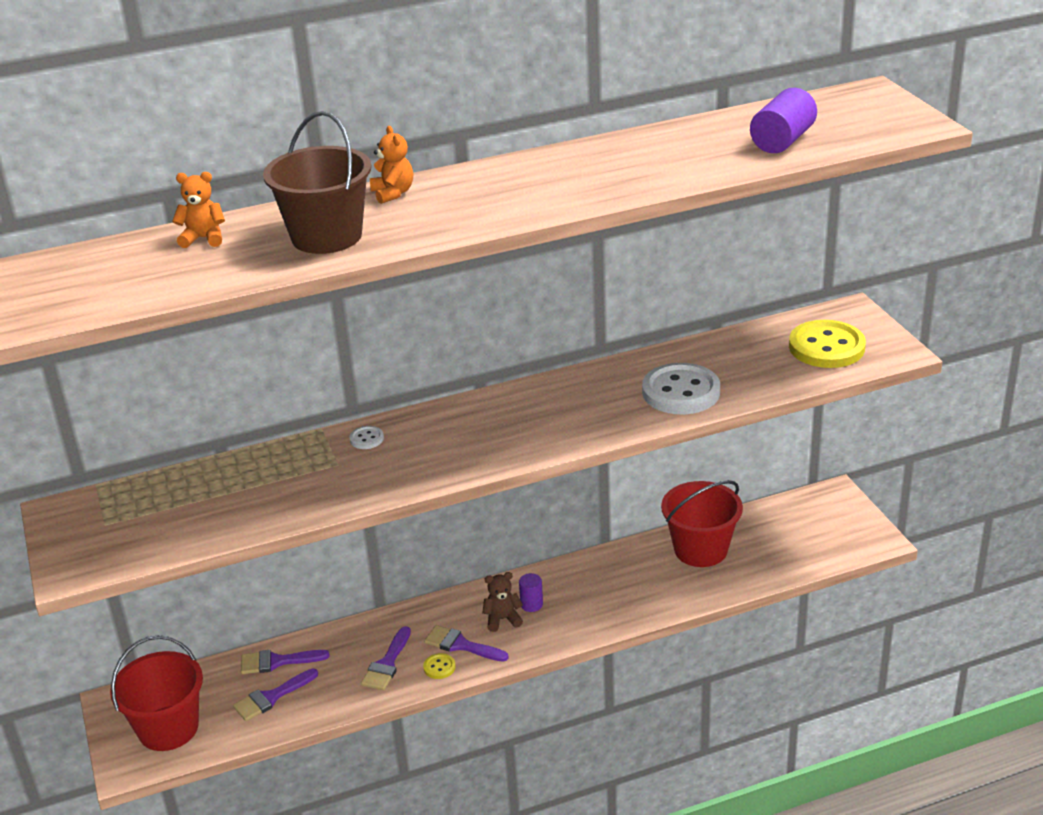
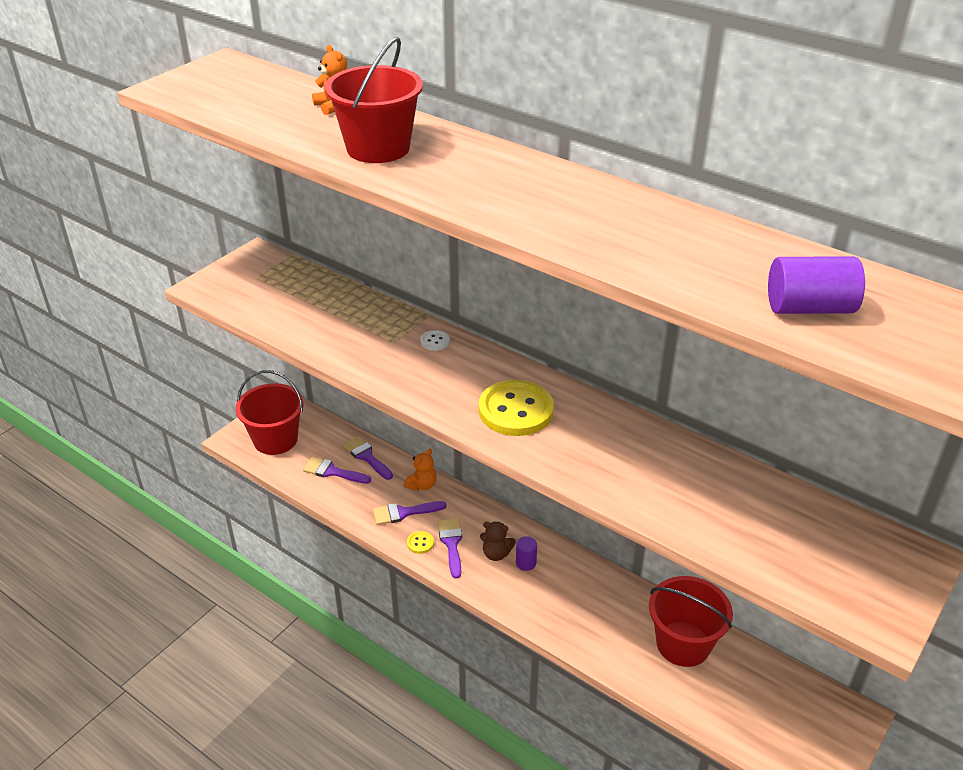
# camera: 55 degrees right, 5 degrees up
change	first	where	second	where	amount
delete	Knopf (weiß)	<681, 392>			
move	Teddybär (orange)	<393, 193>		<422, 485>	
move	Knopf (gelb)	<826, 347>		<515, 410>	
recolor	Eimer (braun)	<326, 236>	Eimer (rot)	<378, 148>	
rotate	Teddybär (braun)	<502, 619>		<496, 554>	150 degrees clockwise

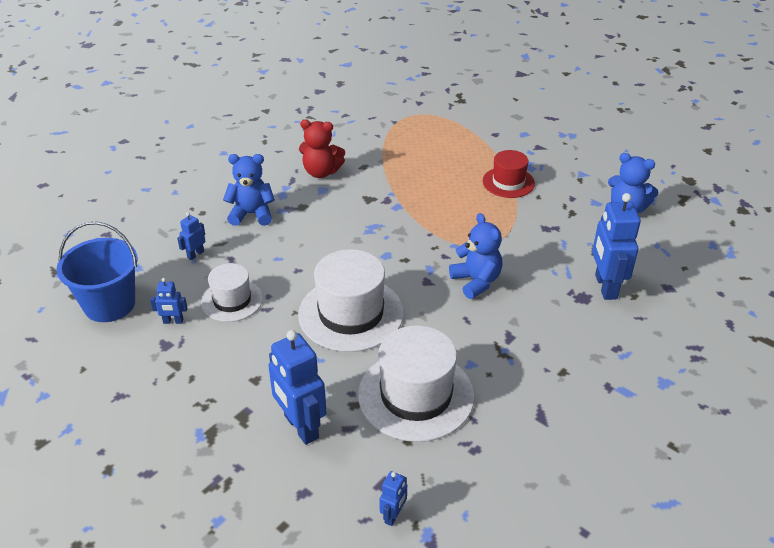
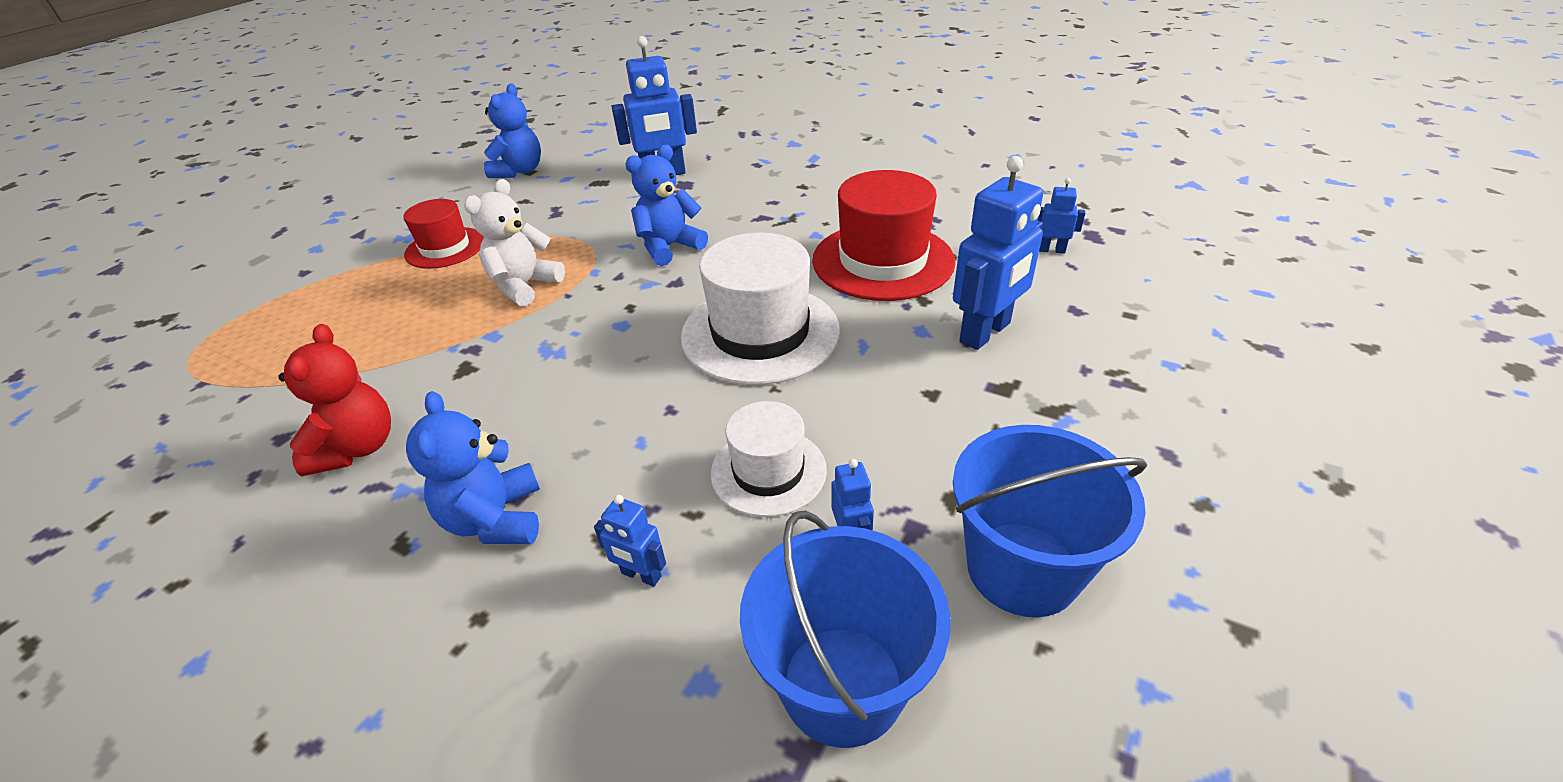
# camera: 100 degrees left, 0 degrees up
change	first	where	second	where	amount
insert			Teddybär (weiß)	<524, 286>	
insert			Eimer (blau)	<1022, 568>	
recolor	Hut (weiß)	<416, 395>	Hut (rot)	<883, 261>	

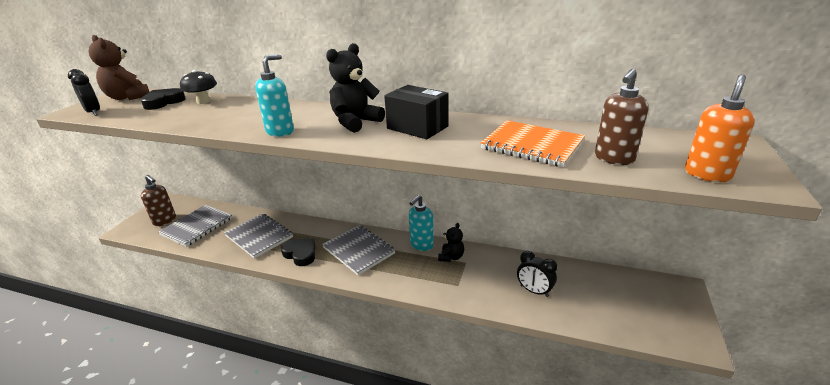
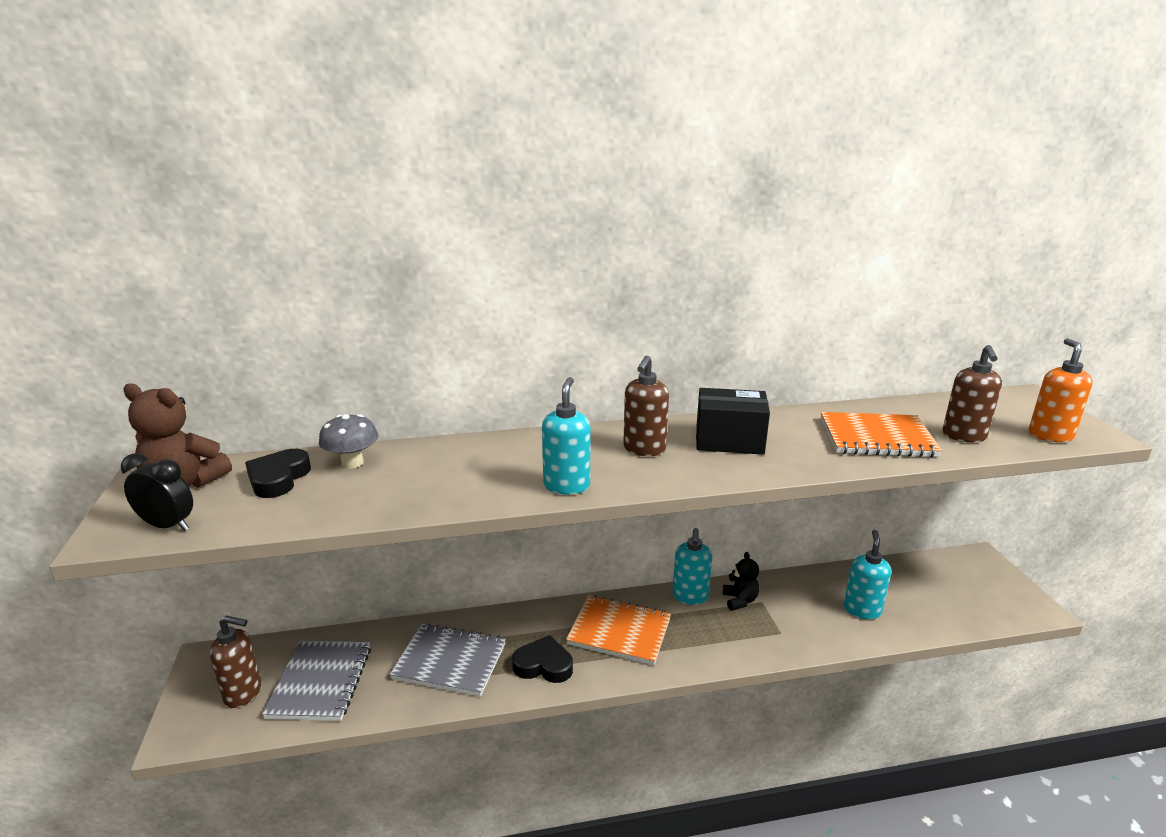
# camera: 30 degrees left, 5 degrees down
change	first	where	second	where	amount
replace	Teddybär (schwarz)	<355, 122>	Seifenspender (braun)	<644, 449>	
replace	Wecker (schwarz)	<534, 291>	Seifenspender (türkis)	<862, 610>	
recolor	Pilz (schwarz)	<203, 101>	Pilz (grau)	<352, 463>	
recolor	Notizbuch (grau)	<359, 250>	Notizbuch (orange)	<619, 631>	

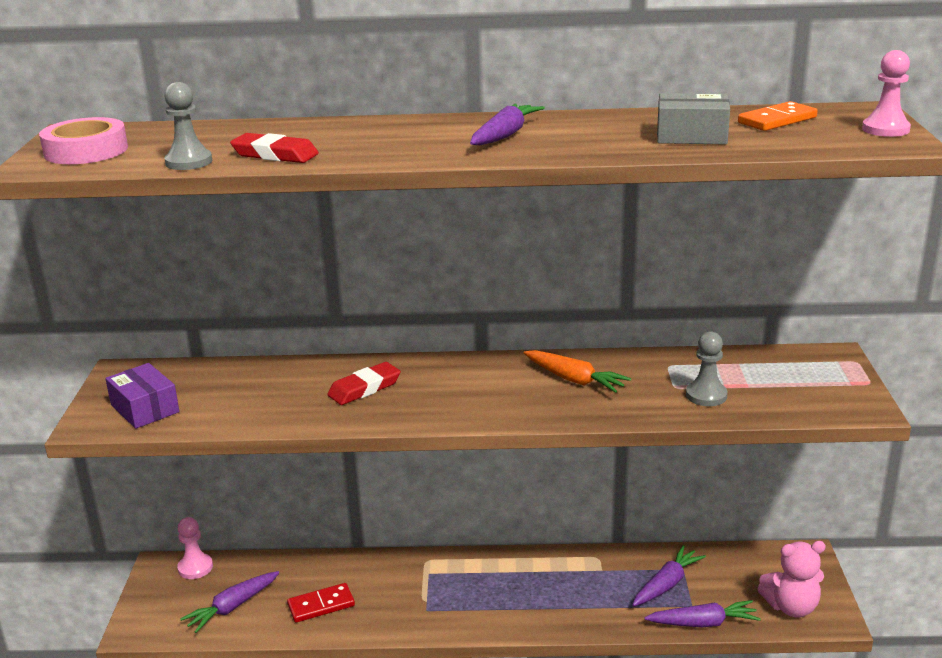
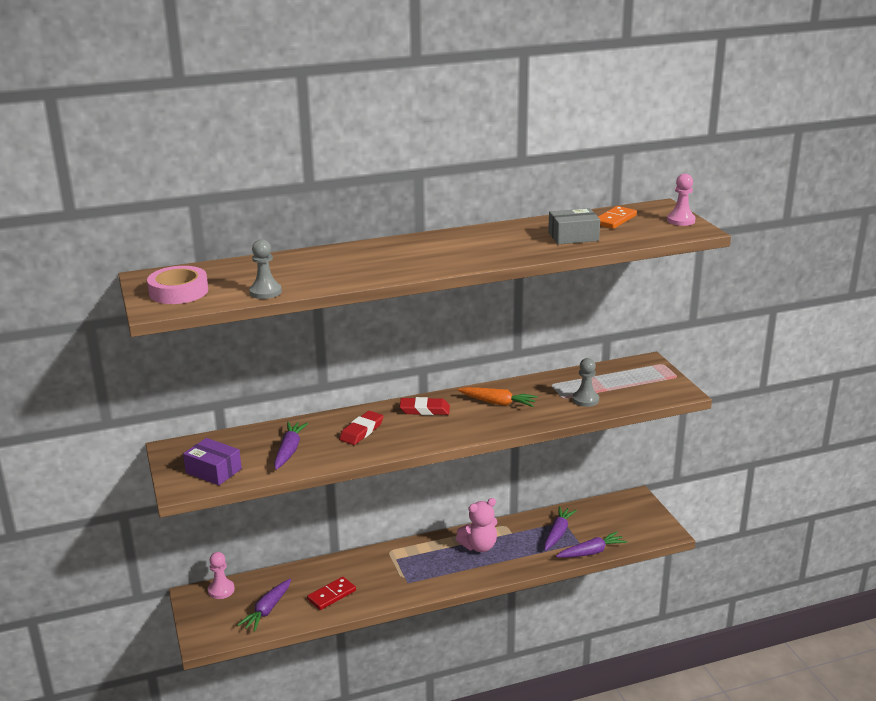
# camera: 20 degrees left, 0 degrees up
change	first	where	second	where	amount
move	Radiergummi (rot)	<275, 154>		<424, 410>	
move	Karotte (lila)	<505, 135>		<289, 451>	
move	Teddybär (rosa)	<791, 607>		<479, 546>	

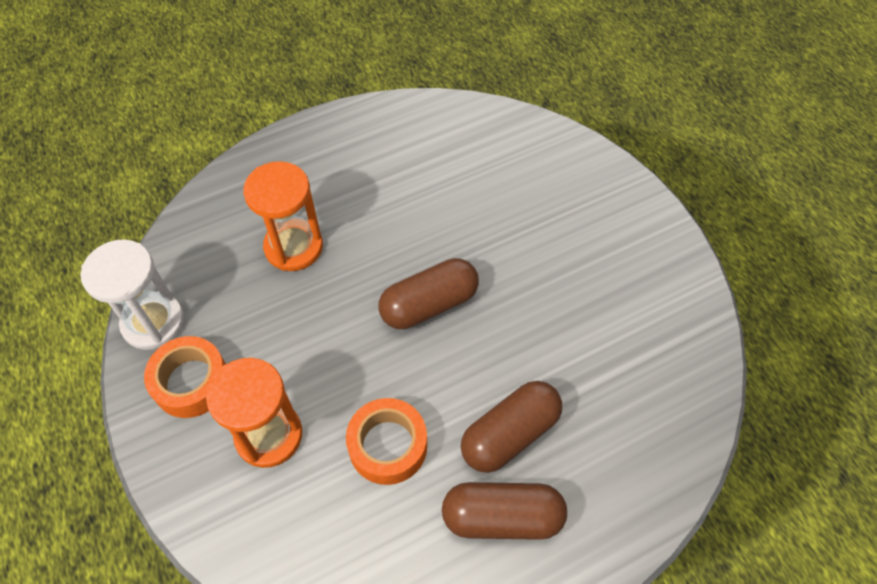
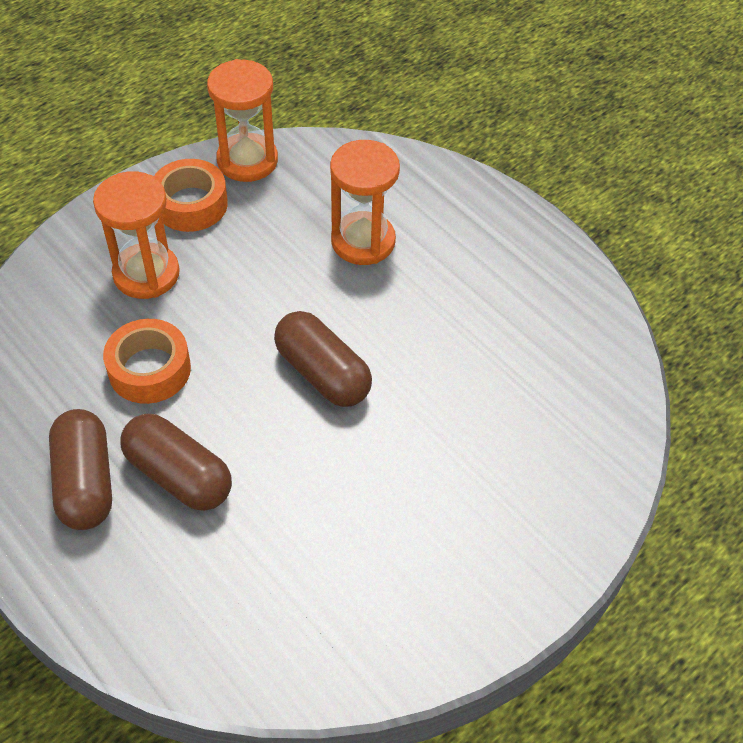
# camera: 75 degrees right, 5 degrees down
change	first	where	second	where	amount
recolor	Sanduhr (weiß)	<153, 322>	Sanduhr (orange)	<247, 160>	

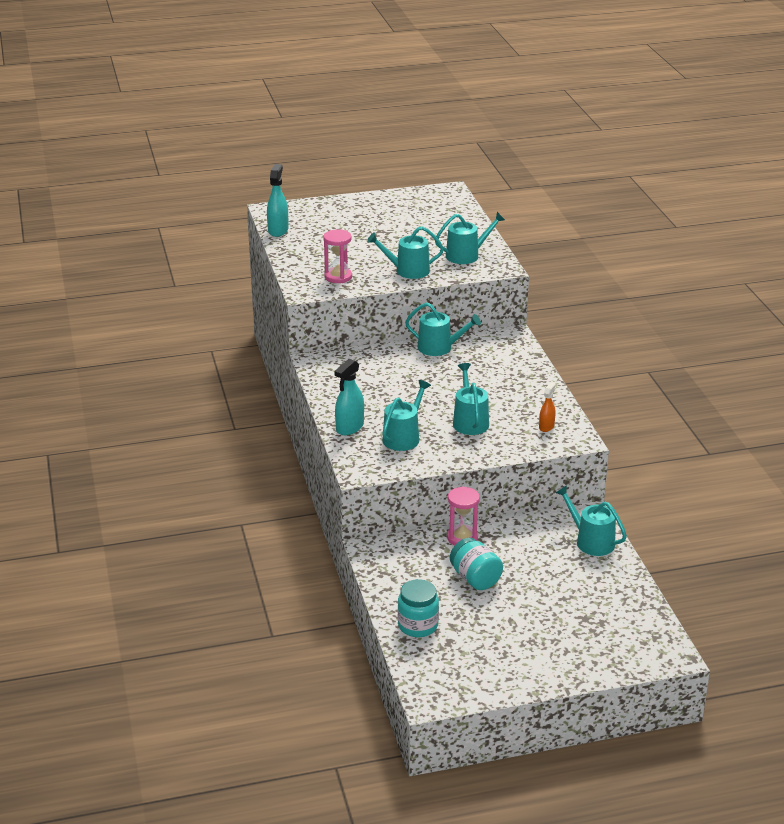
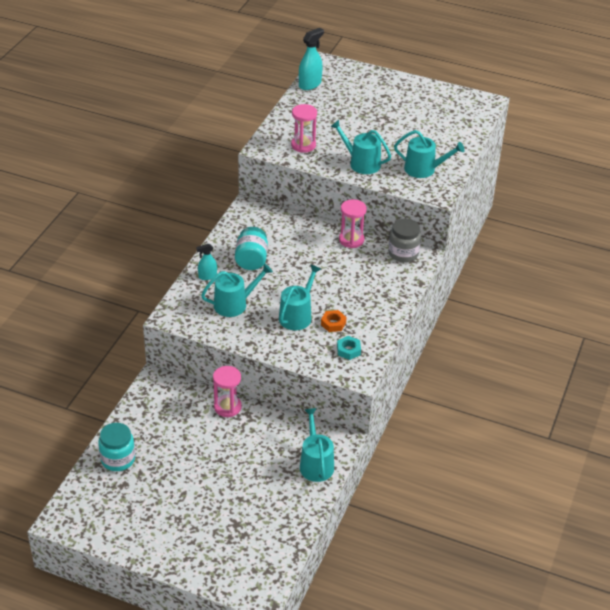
# camera: 35 degrees right, 10 degrees up
change	first	where	second	where	amount
insert			Sechskantmutter (orange)	<333, 323>	
insert			Einmachglas (grau)	<403, 253>	
move	Einmachglas (türkis)	<475, 578>		<251, 260>	
replace	Gießkanne (türkis)	<439, 348>	Sanduhr (rosa)	<351, 240>	
replace	Sprühflasche (orange)	<546, 427>	Sechskantmutter (türkis)	<348, 350>	
resize	Sprühflasche (türkis)	<349, 427>		<207, 276>	x0.61

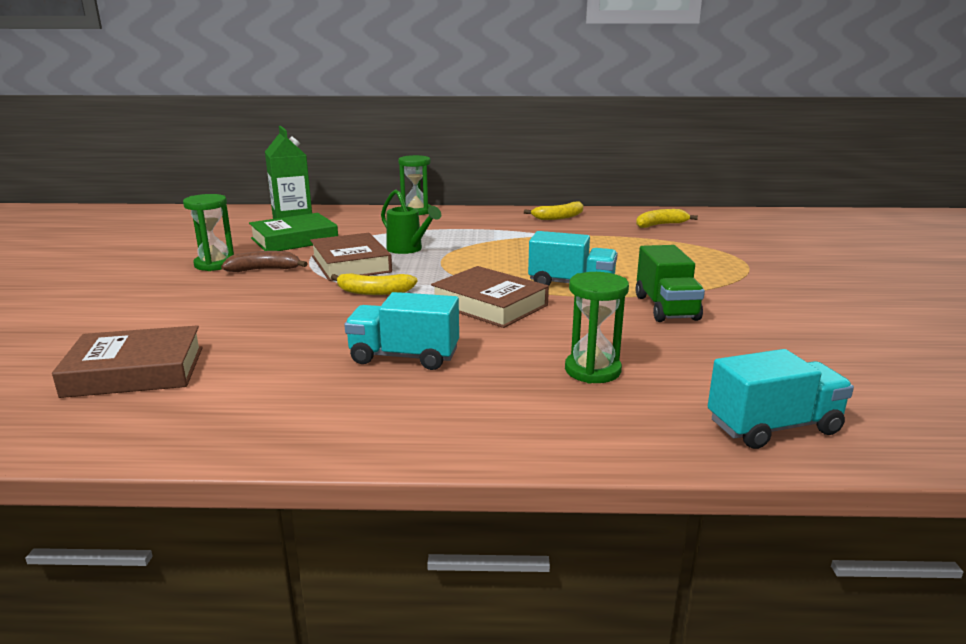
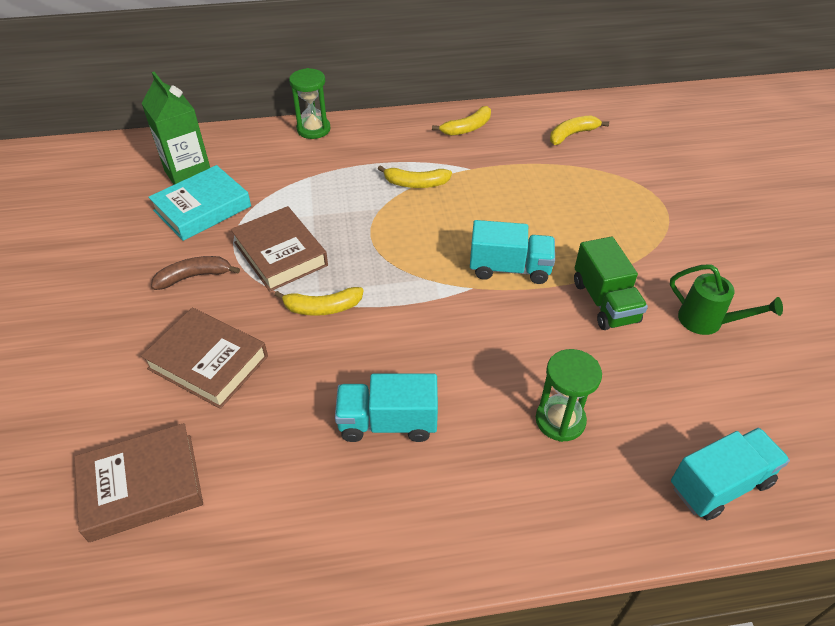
# camera: 10 degrees left, 25 degrees up
change	first	where	second	where	amount
delete	Sanduhr (grün)	<215, 264>			
insert			Banane (gelb)	<416, 183>	
move	Gießkanne (grün)	<408, 249>		<707, 321>	
move	Buch (braun)	<489, 304>		<208, 362>	
recolor	Buch (grün)	<294, 240>	Buch (türkis)	<202, 208>	

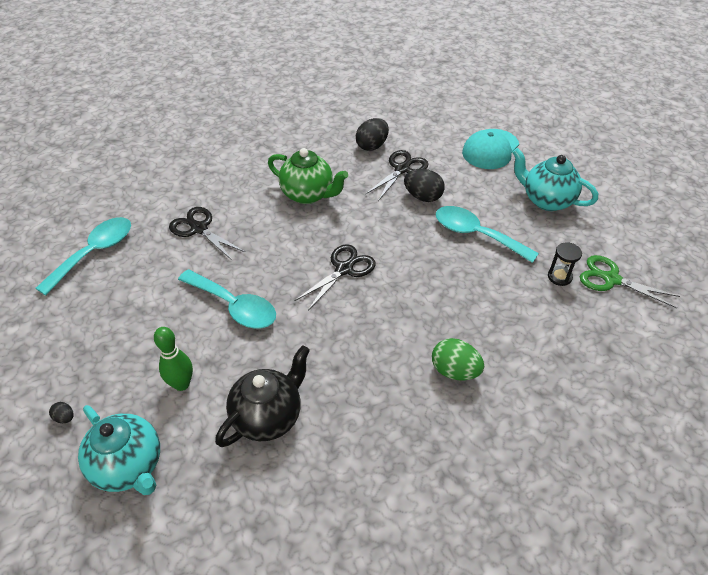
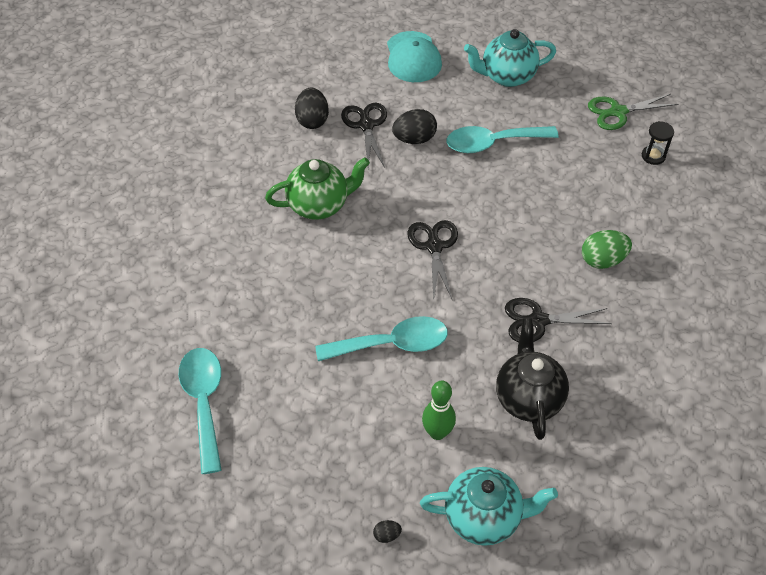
# camera: 45 degrees left, 5 degrees up
change	first	where	second	where	amount
move	Schere (schwarz)	<199, 229>		<538, 321>	
move	Sanduhr (schwarz)	<559, 277>		<653, 156>	

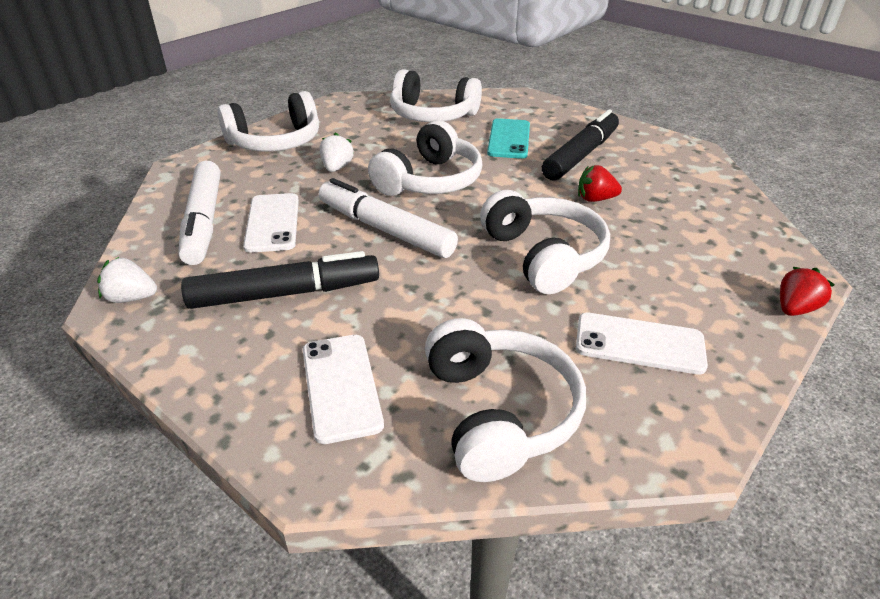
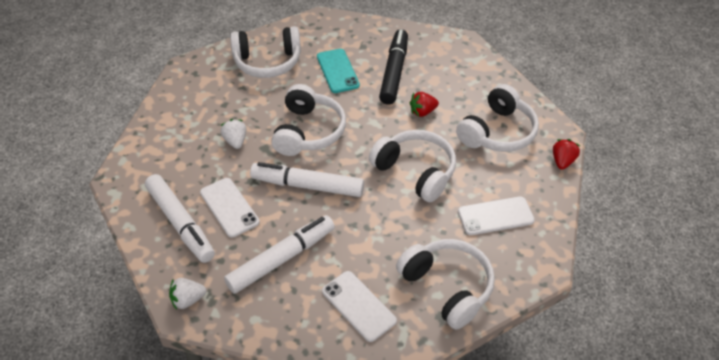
# camera: 25 degrees left, 10 degrees up
change	first	where	second	where	amount
move	Kopfhörer (weiß)	<275, 142>		<497, 132>	
recolor	Filzstift (schwarz)	<284, 293>	Filzstift (weiß)	<281, 259>	

